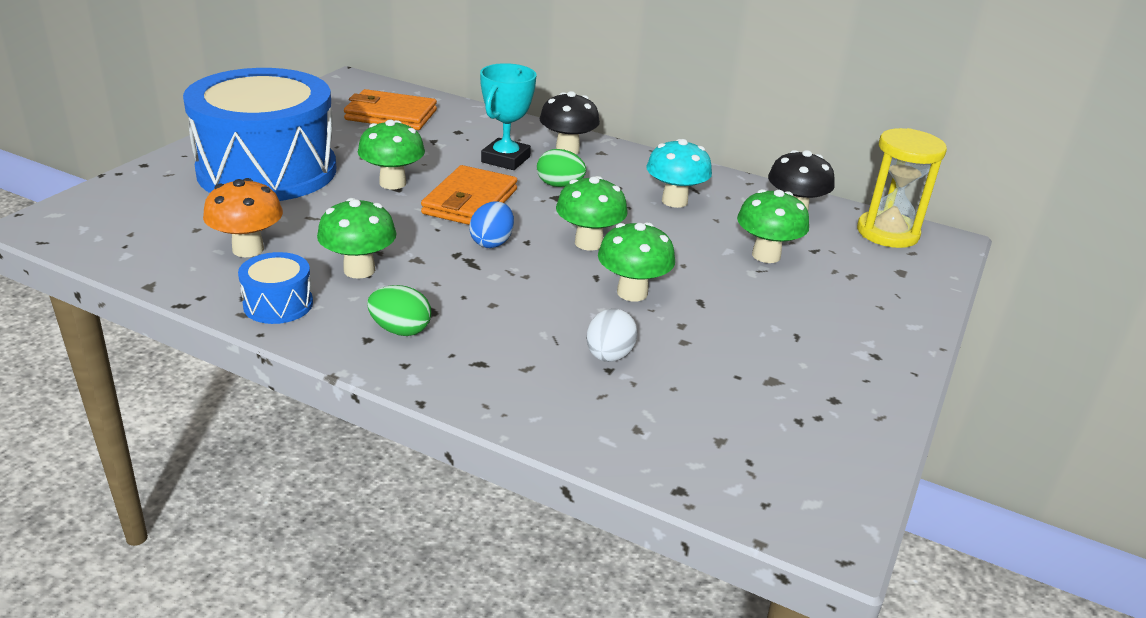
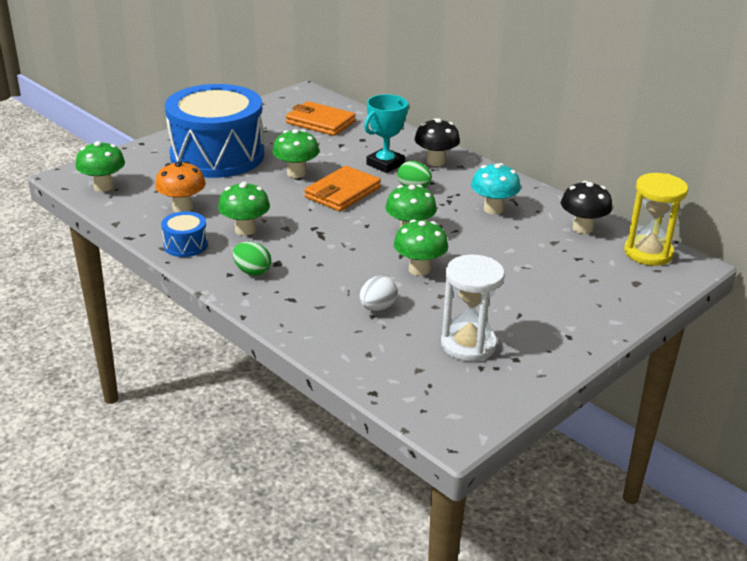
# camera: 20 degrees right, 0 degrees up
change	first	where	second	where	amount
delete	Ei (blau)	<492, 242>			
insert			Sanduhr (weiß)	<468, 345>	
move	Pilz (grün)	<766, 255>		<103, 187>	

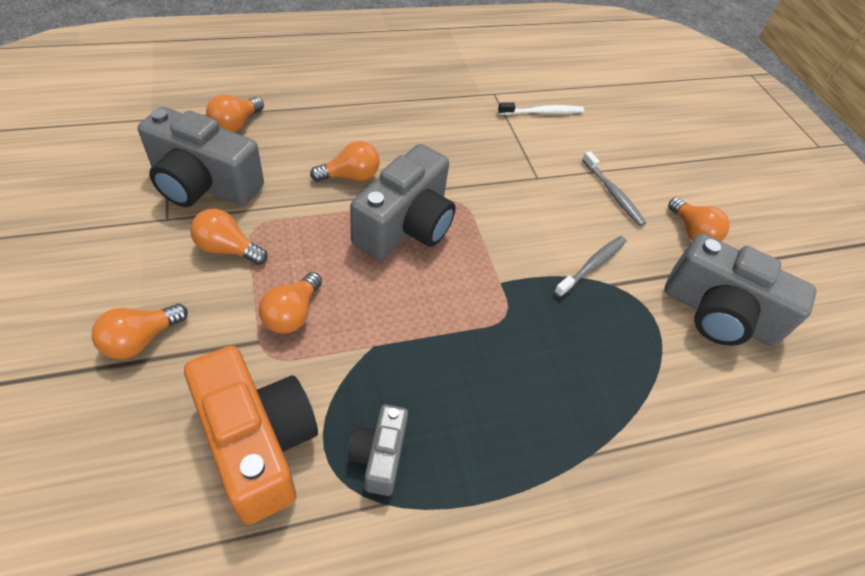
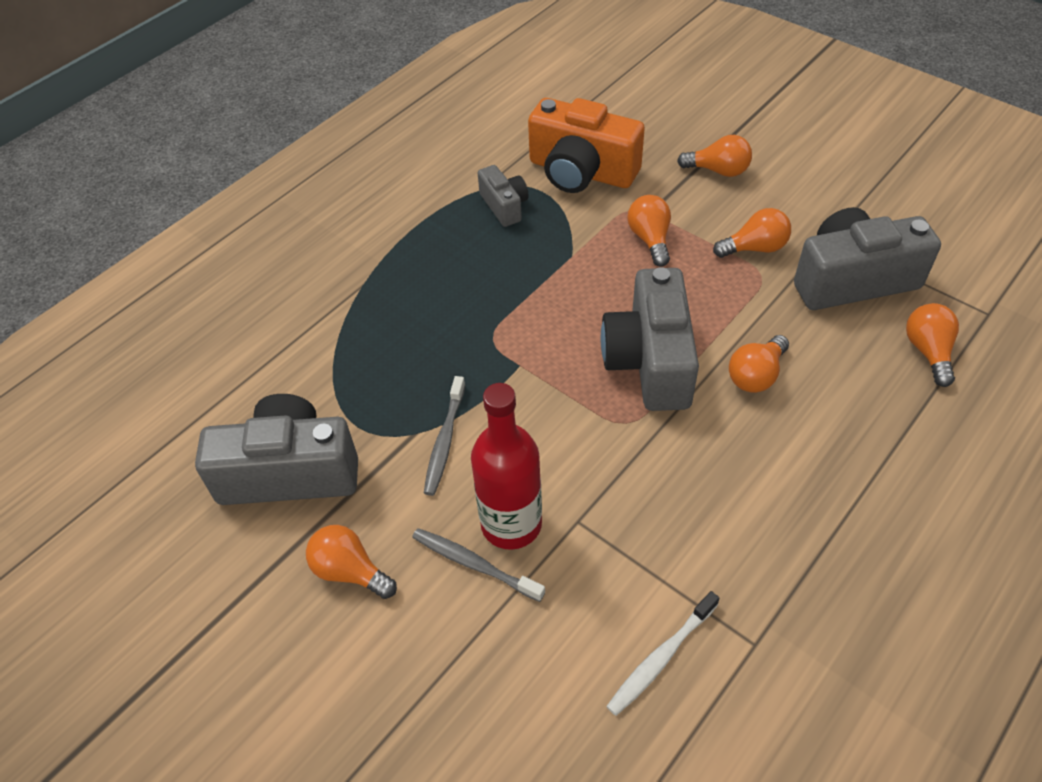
# camera: 155 degrees right, 0 degrees up
change	first	where	second	where	amount
insert			Flasche (rot)	<511, 524>	
rotate	Glühbirne (orange)	<141, 340>		<718, 170>	90 degrees clockwise

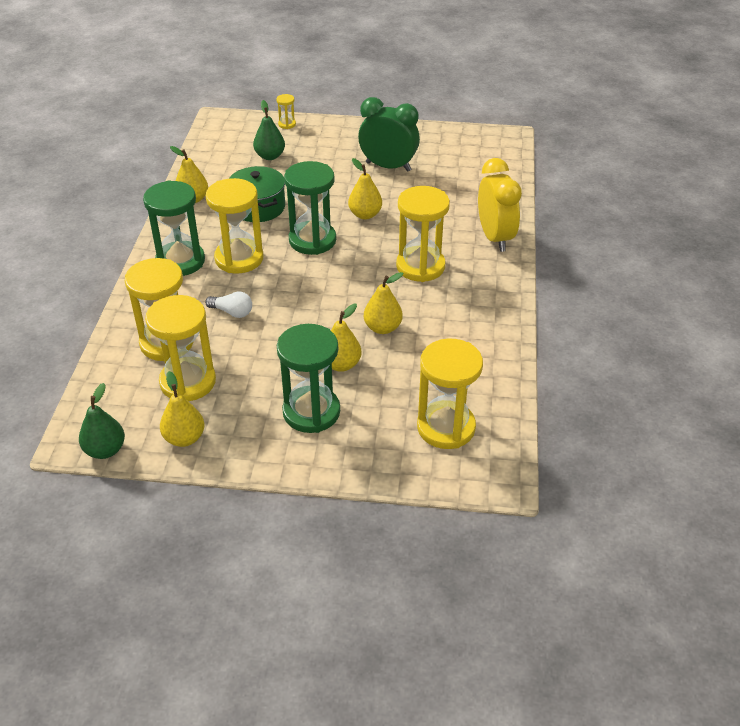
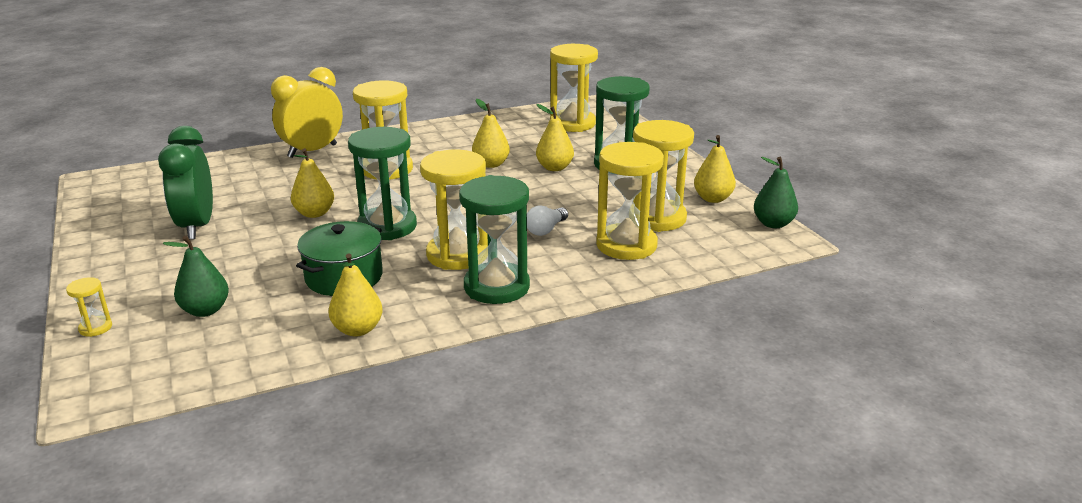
# camera: 120 degrees left, 15 degrees down
change	first	where	second	where	amount
rotate	Glühbirne (weiß)	<232, 312>		<546, 230>	135 degrees counterclockwise

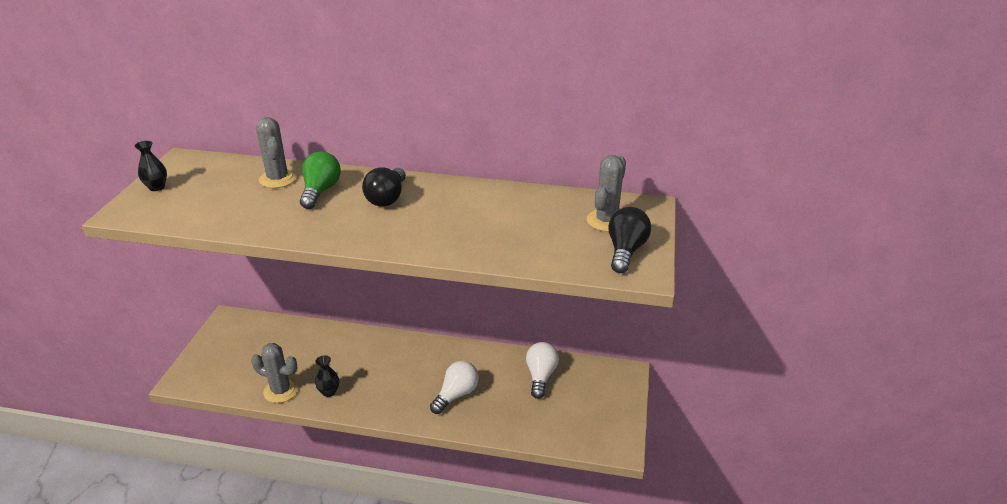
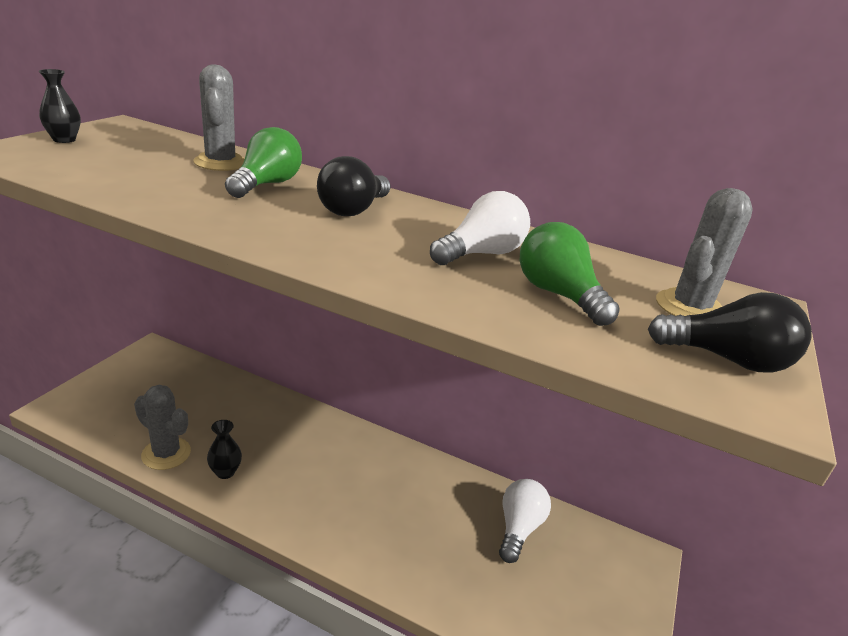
# camera: 10 degrees right, 5 degrees down
change	first	where	second	where	amount
insert			Glühbirne (grün)	<558, 295>	
move	Glühbirne (weiß)	<456, 394>		<481, 254>	
rotate	Glühbirne (schwarz)	<625, 251>		<727, 359>	75 degrees clockwise

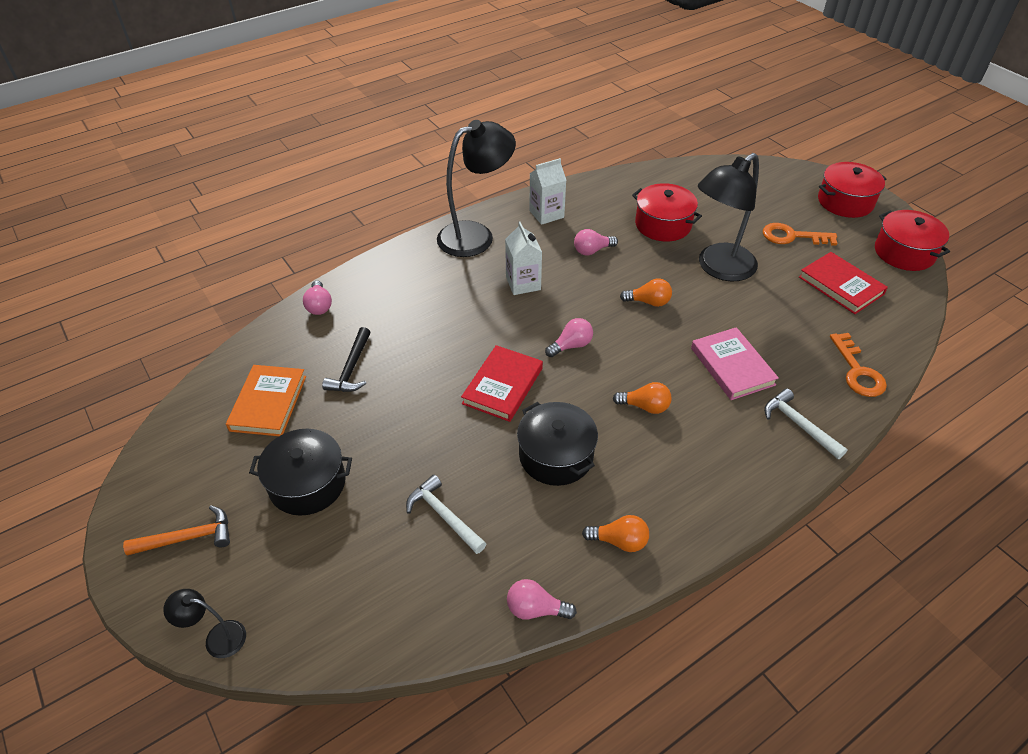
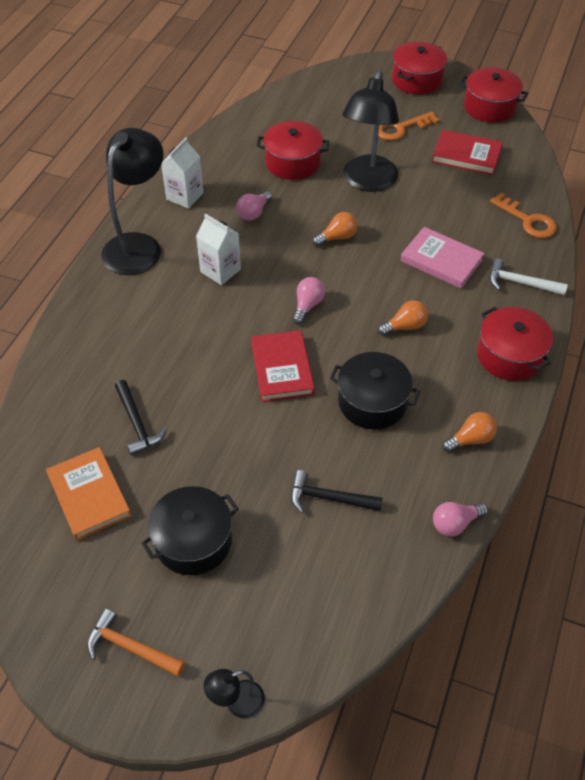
# camera: 35 degrees left, 5 degrees up
change	first	where	second	where	amount
delete	Glühbirne (rosa)	<319, 306>			
insert			Kochtopf (rot)	<509, 355>	
recolor	Hammer (weiß)	<444, 516>	Hammer (schwarz)	<329, 498>	
rotate	Hammer (orange)	<187, 538>		<131, 648>	105 degrees counterclockwise

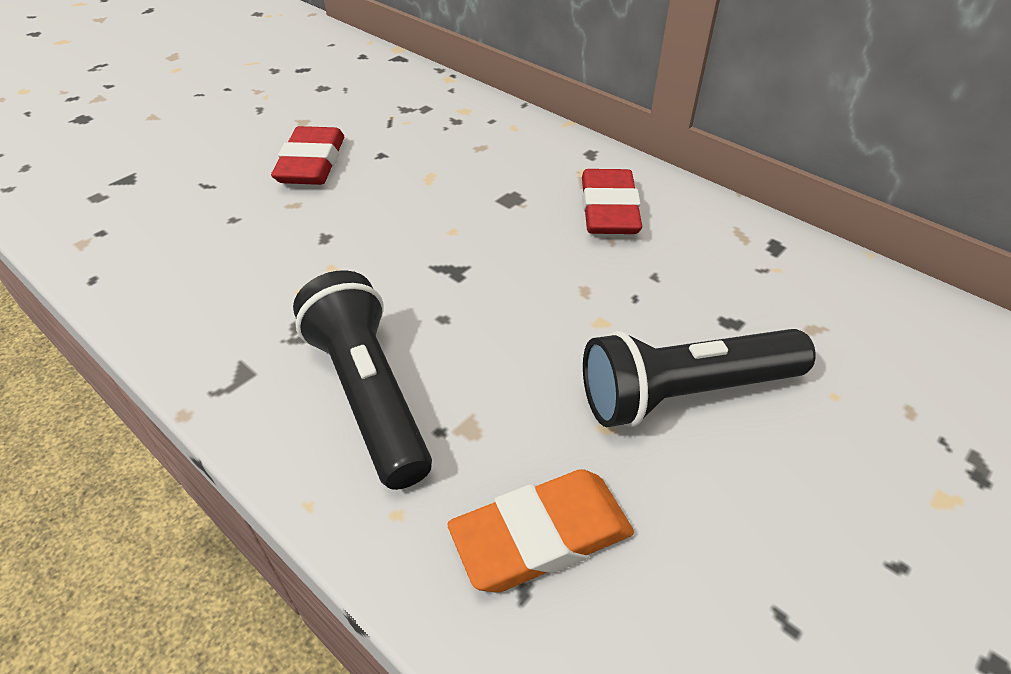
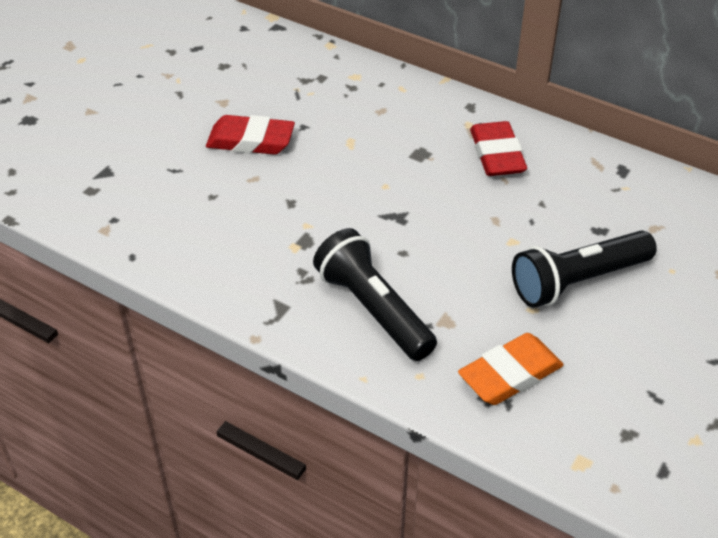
# camera: 10 degrees left, 0 degrees up
change	first	where	second	where	amount
rotate	Radiergummi (rot)	<311, 163>		<250, 141>	75 degrees counterclockwise

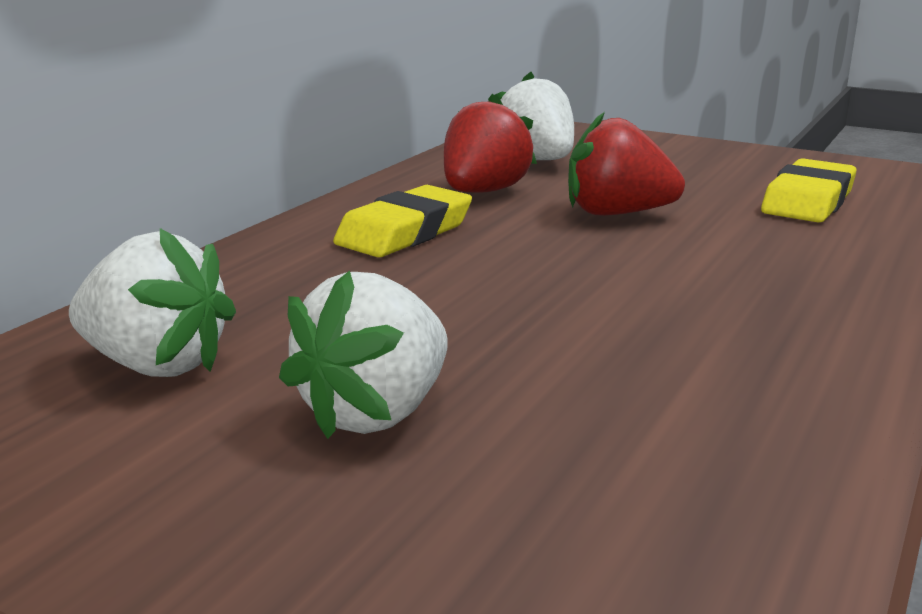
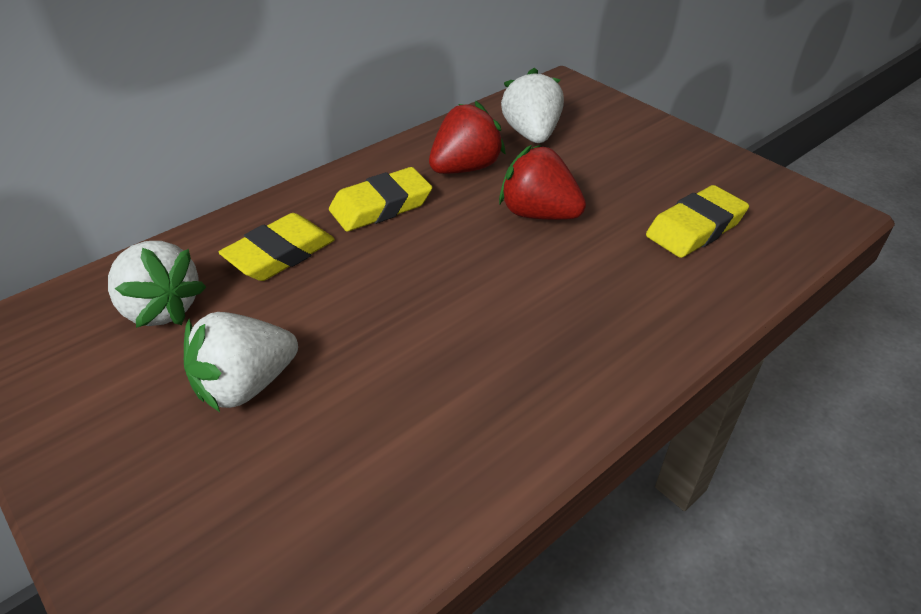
# camera: 20 degrees right, 20 degrees up
change	first	where	second	where	amount
insert			Radiergummi (gelb)	<280, 254>	

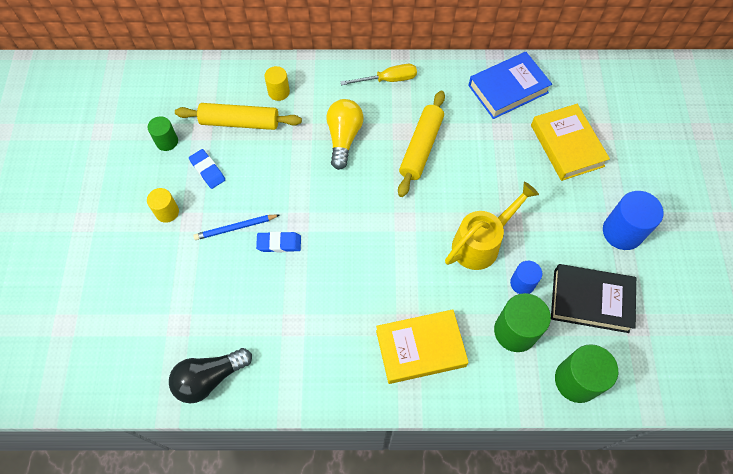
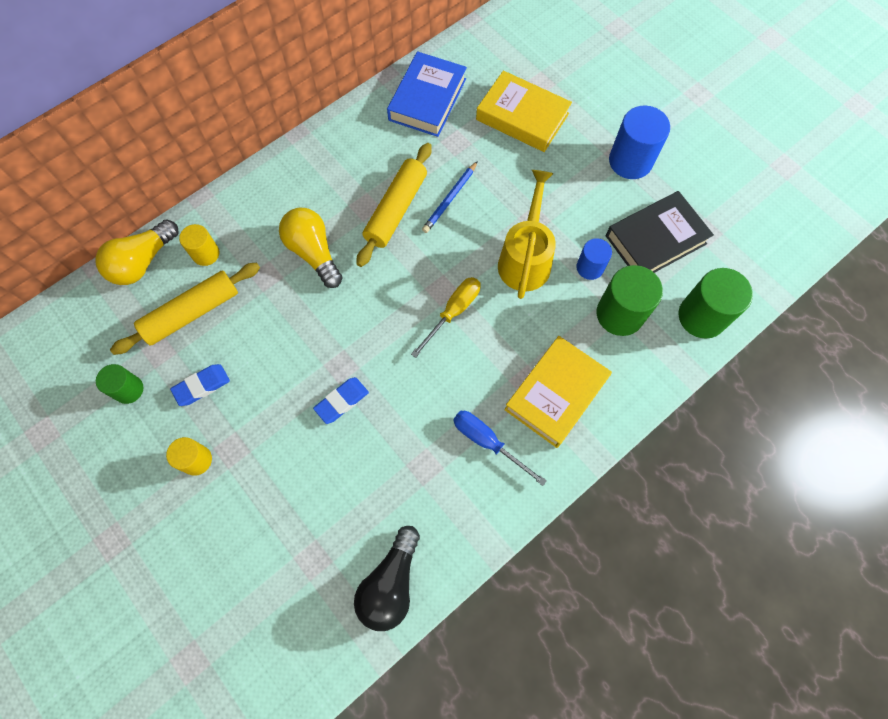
# camera: 40 degrees left, 5 degrees up
change	first	where	second	where	amount
insert			Glühbirne (gelb)	<143, 262>	
insert			Schraubenzieher (blau)	<487, 442>	
move	Bleistift (blau)	<235, 228>		<450, 199>	
move	Schraubenzieher (gelb)	<388, 80>		<453, 312>	
rotate	Radiergummi (blau)	<207, 170>		<202, 386>	45 degrees counterclockwise
rotate	Nudelholz (gelb)	<421, 147>		<396, 209>	45 degrees clockwise

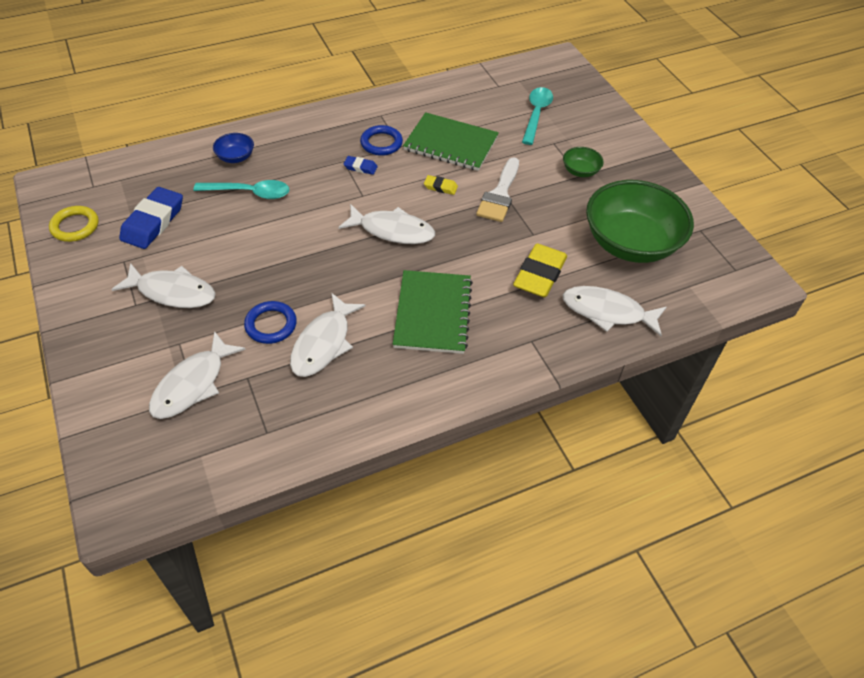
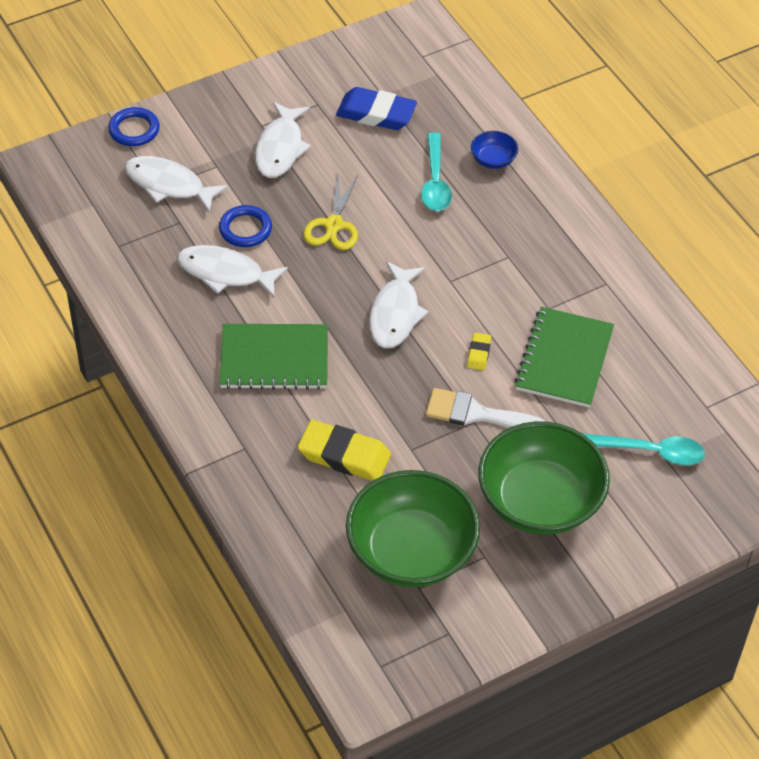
# camera: 85 degrees right, 0 degrees up
change	first	where	second	where	amount
delete	Ring (gelb)	<75, 226>			
delete	Radiergummi (blau)	<360, 167>			
delete	Fisch (weiß)	<607, 312>			
insert			Schere (gelb)	<333, 225>	
move	Ring (blau)	<381, 143>		<134, 130>	
resize	Schüssel (grün)	<580, 171>		<539, 501>	x2.38

